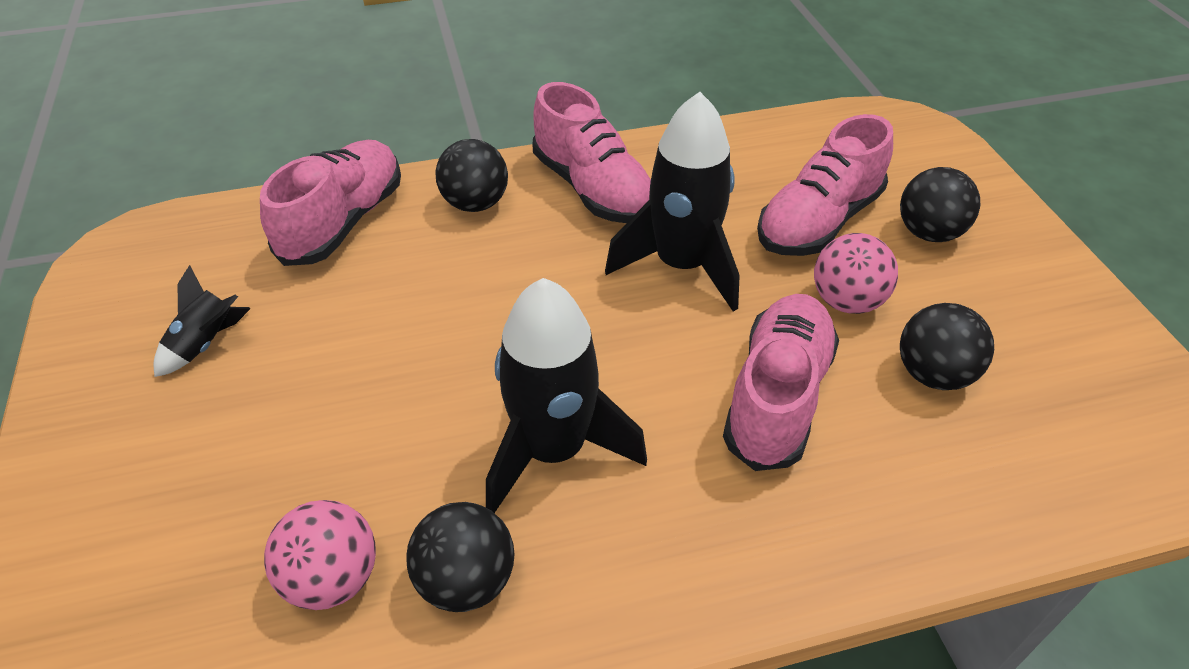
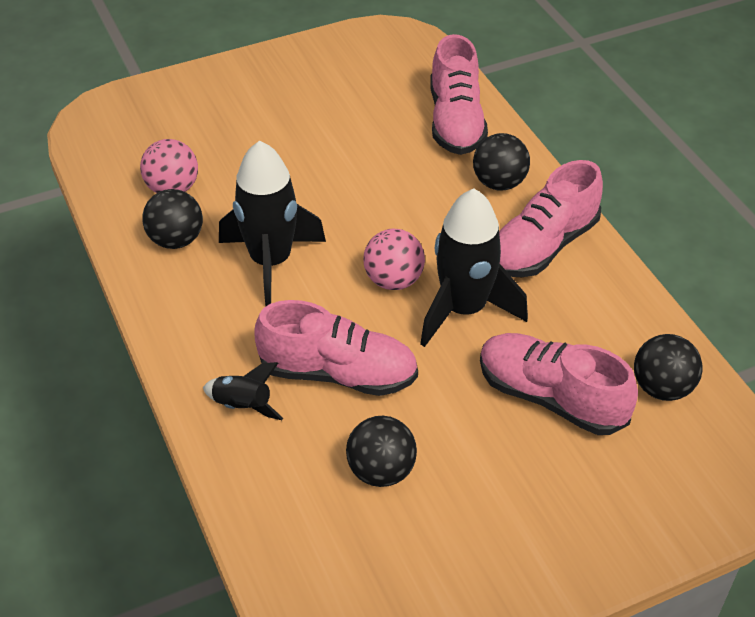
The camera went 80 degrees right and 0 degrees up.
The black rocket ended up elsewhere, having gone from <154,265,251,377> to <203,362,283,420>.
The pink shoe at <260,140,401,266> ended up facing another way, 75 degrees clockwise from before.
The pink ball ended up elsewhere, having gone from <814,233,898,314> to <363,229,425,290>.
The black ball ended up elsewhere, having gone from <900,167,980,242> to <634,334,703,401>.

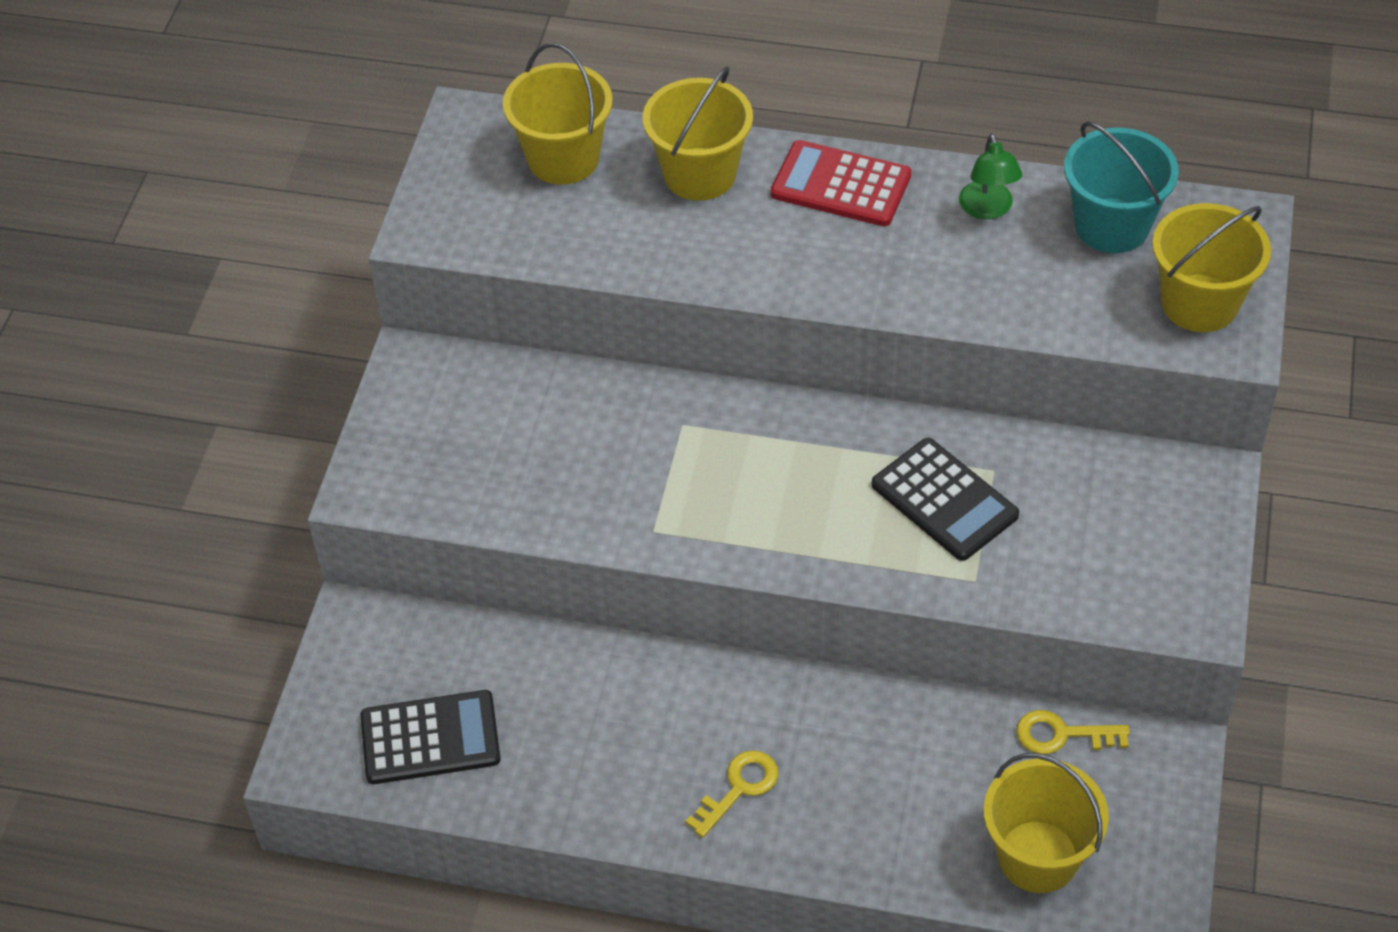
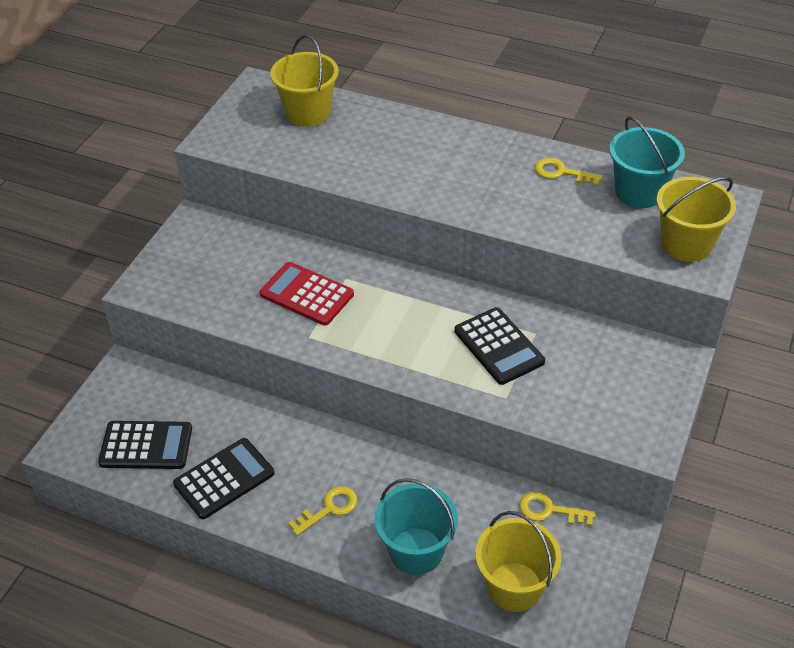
The camera went 10 degrees right and 5 degrees down.
The second view lost the yellow bucket at <643,66,753,201>.
The red calculator ended up elsewhere, having gone from <771,140,911,226> to <260,262,354,326>.
Where the green lamp stood at <959,134,1022,219>, the yellow key came to stand at <535,158,602,186>.
The second view gained the black calculator at <173,438,275,519>.
The second view gained the turquoise bucket at <374,478,458,575>.

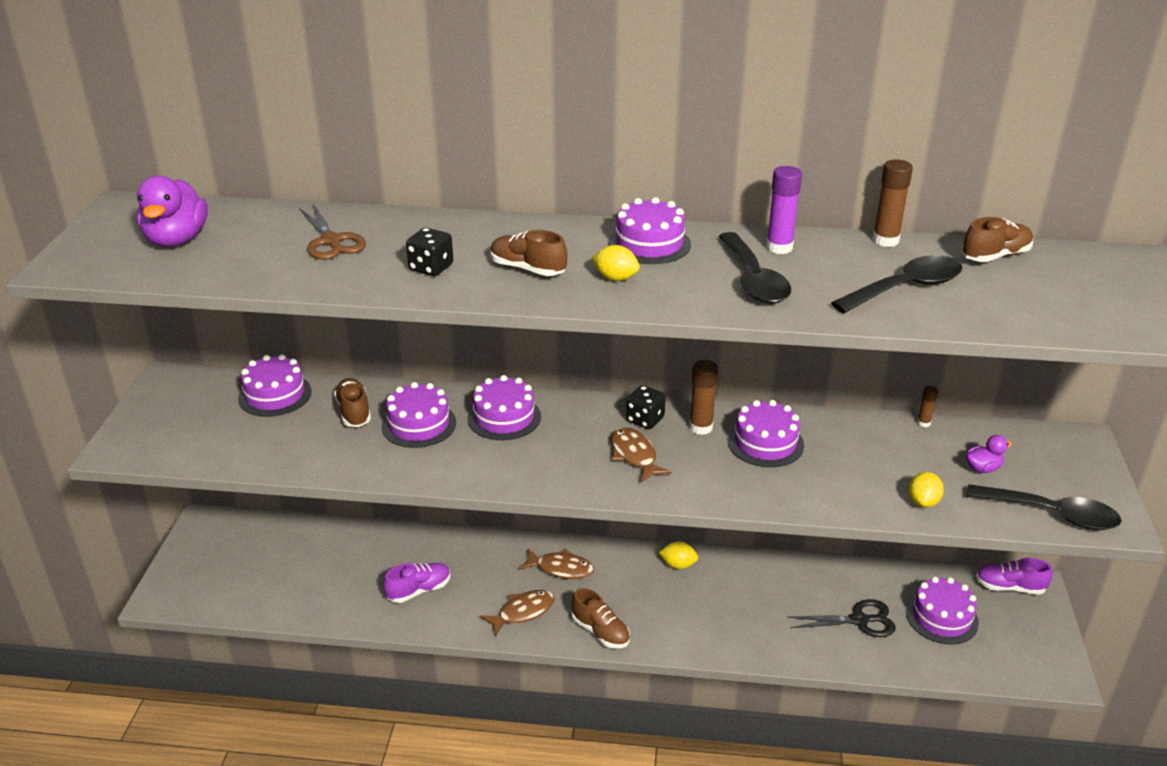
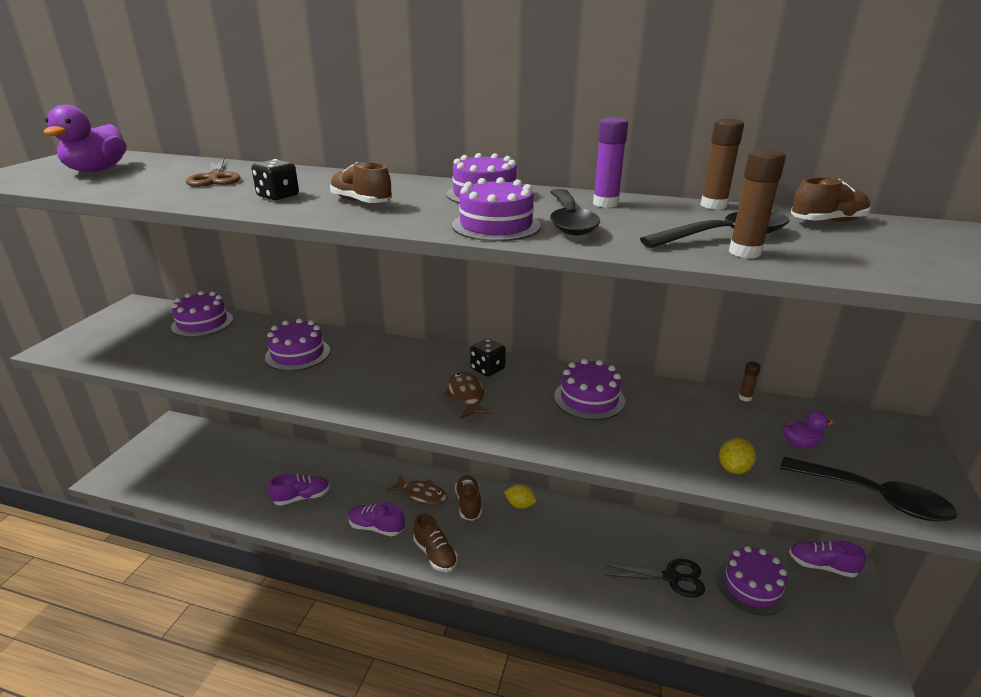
The camera went 10 degrees right and 5 degrees down.
The brown shoe ended up elsewhere, having gone from <334,378,371,427> to <455,475,482,521>.
The purple cake ended up elsewhere, having gone from <467,375,541,440> to <452,177,541,241>.
Where the brown fish stood at <480,590,555,637>, the purple shoe came to stand at <348,502,405,536>.
The second view lost the yellow lemon at <592,245,640,281>.
The brown glue stick ended up elsewhere, having gone from <689,360,718,435> to <729,148,786,258>.

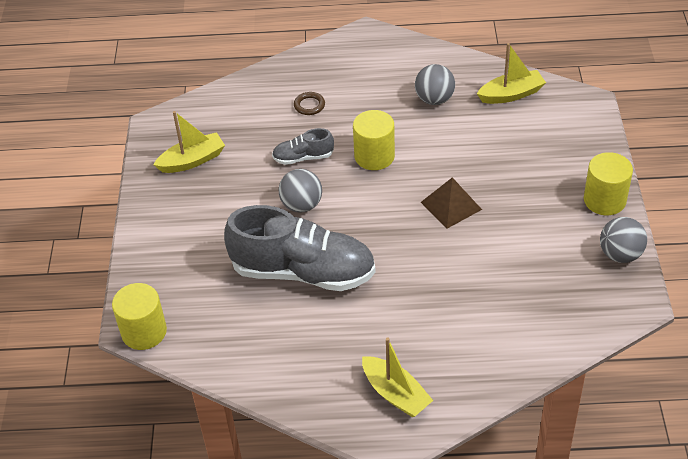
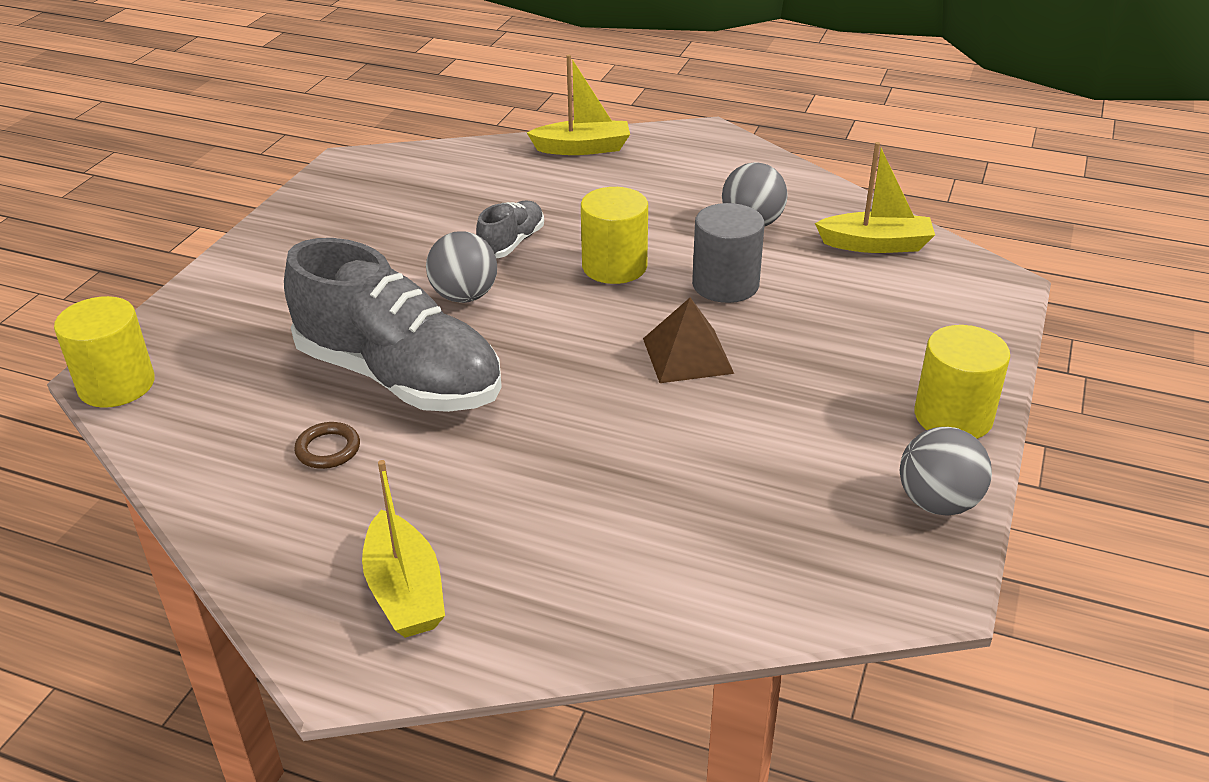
The camera went 20 degrees right and 10 degrees down.
The yellow boat ended up elsewhere, having gone from <153,111,225,173> to <527,55,630,155>.
The grey shoe at <272,128,334,165> ended up facing another way, 105 degrees clockwise from before.
The brown ring ended up elsewhere, having gone from <294,92,325,115> to <294,422,360,469>.
The second view gained the grey cylinder at <692,203,765,303>.

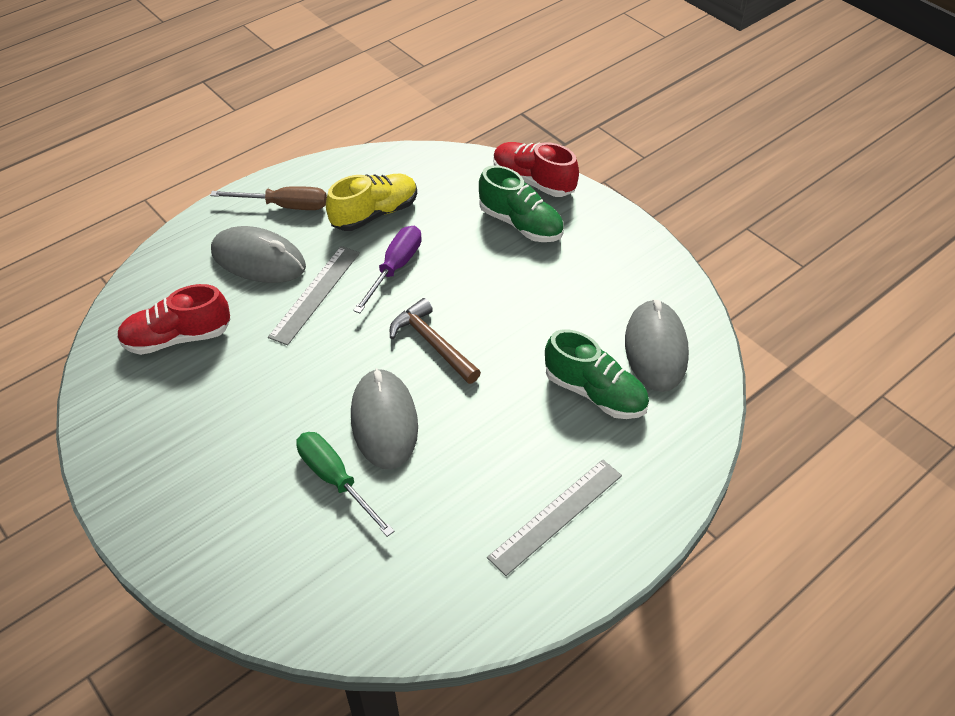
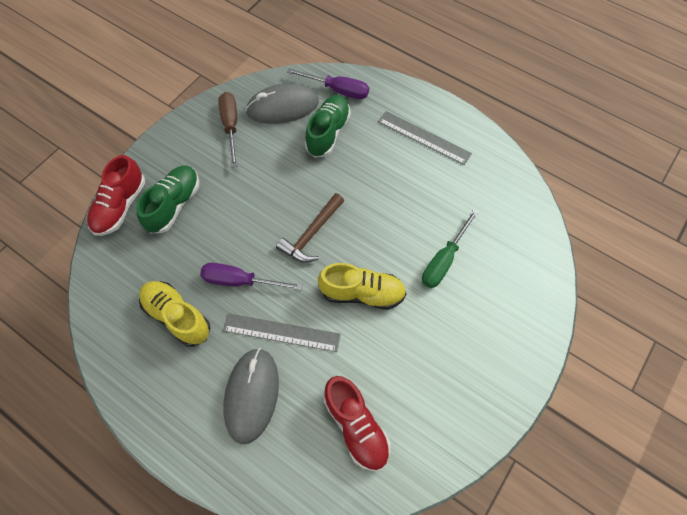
The camera went 105 degrees left and 15 degrees up.
The brown screwdriver ended up elsewhere, having gone from <210,186,327,210> to <219,92,238,168>.
The second view lost the grey mouse at <351,368,418,469>.
The second view gained the purple screwdriver at <287,68,369,99>.
The second view gained the yellow shoe at <318,263,407,310>.

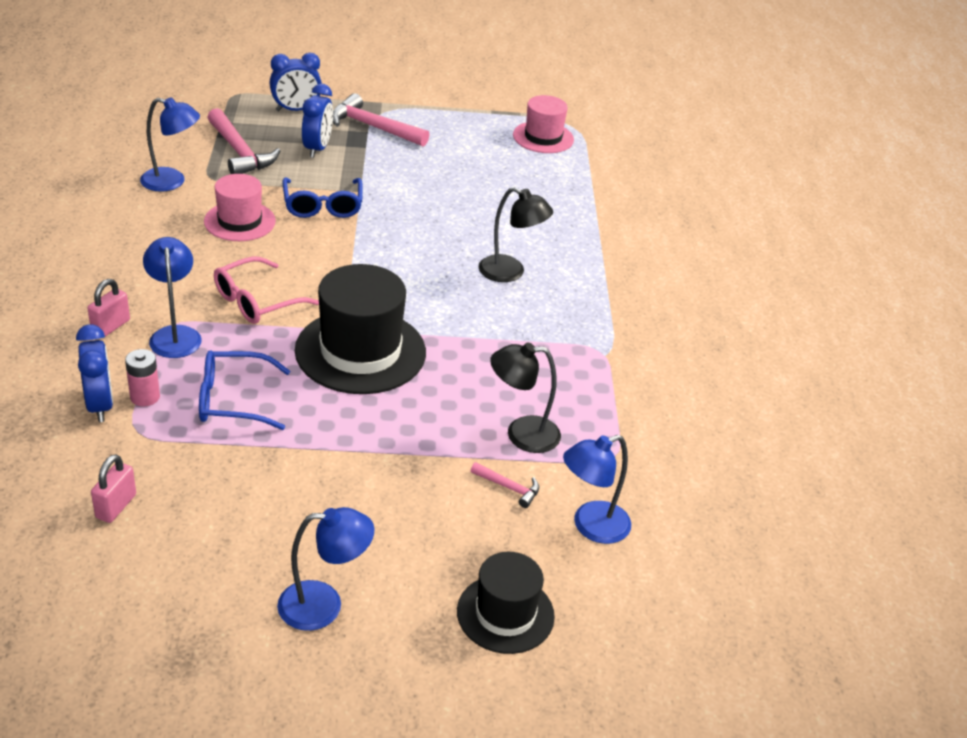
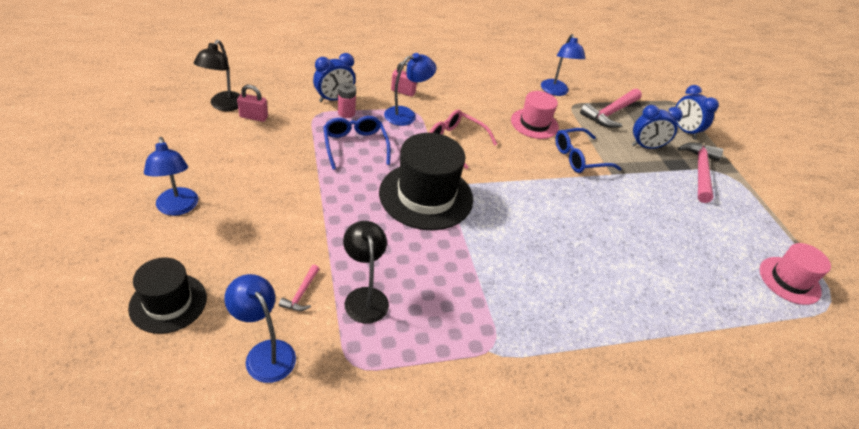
The camera went 75 degrees right and 5 degrees up.
The black lamp ended up elsewhere, having gone from <479,187,553,282> to <193,40,240,111>.

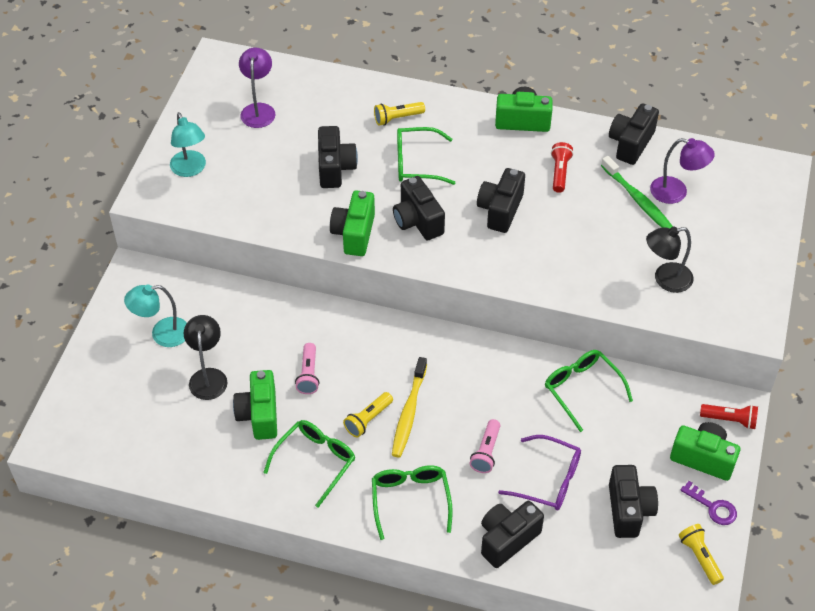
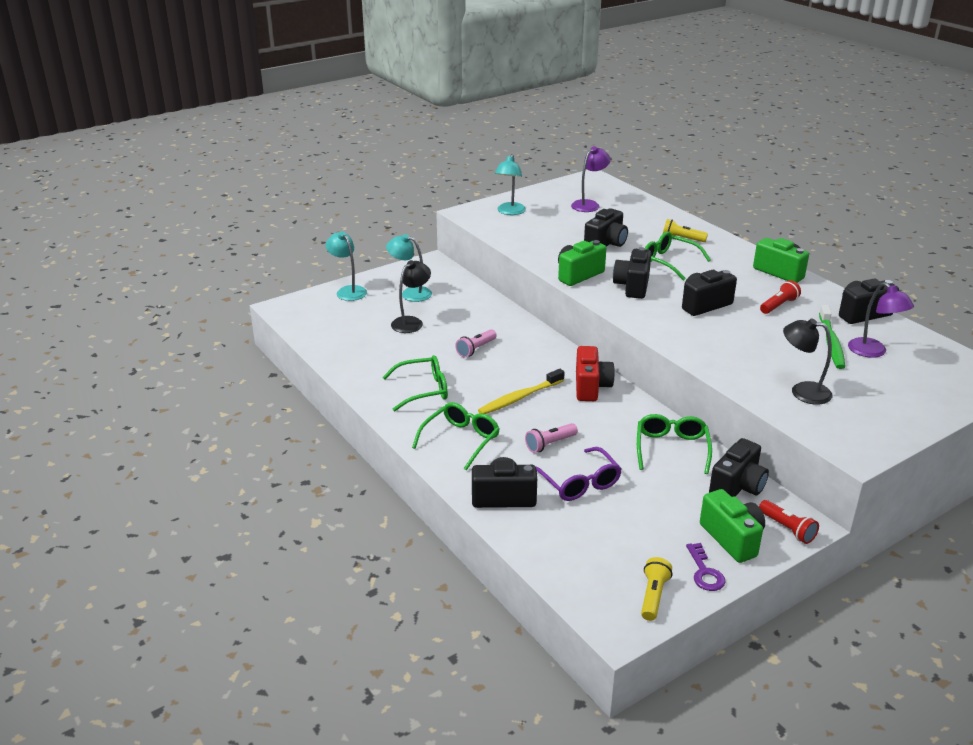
The camera went 40 degrees right and 20 degrees down.
The second view lost the green camera at <233,370,277,440>.
The second view lost the yellow flashlight at <343,392,393,437>.
The black camera ended up elsewhere, having gone from <609,465,658,538> to <709,438,769,497>.
The second view gained the turquoise lamp at <326,231,367,301>.
The second view gained the red camera at <576,346,615,401>.

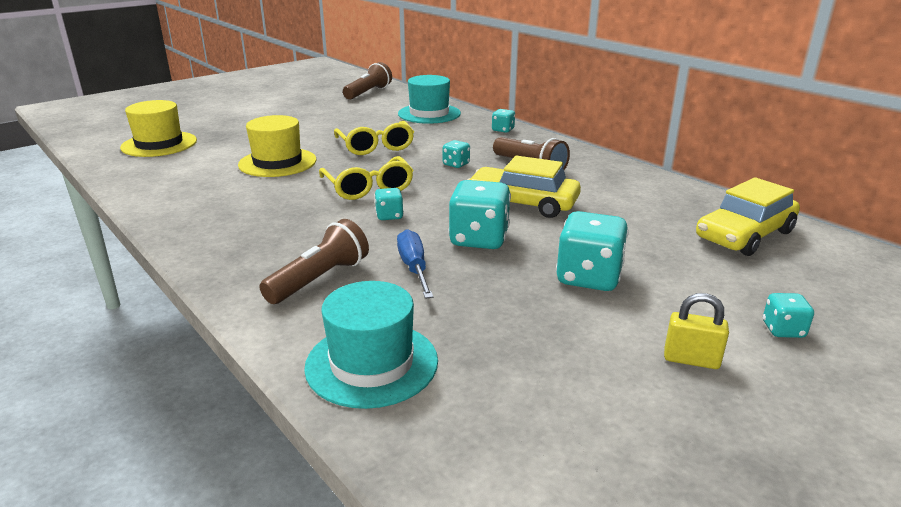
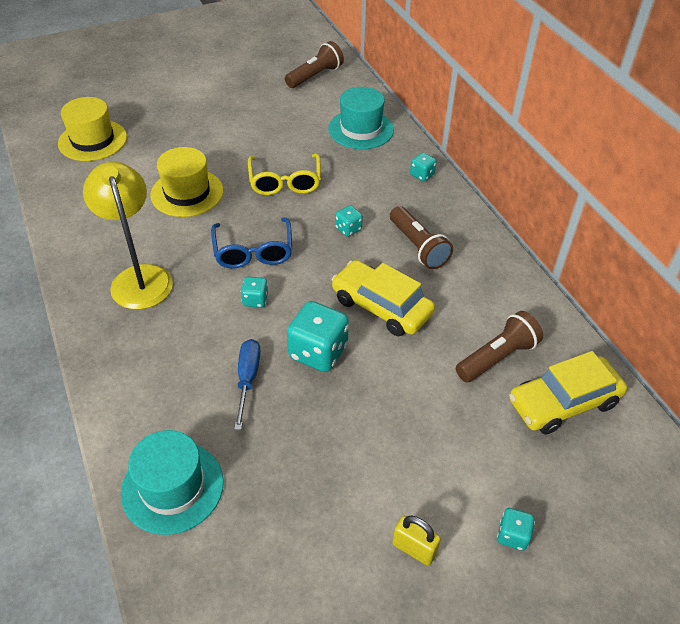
The camera went 15 degrees right and 20 degrees up.
The brown flashlight ended up elsewhere, having gone from <259,219,369,304> to <456,311,543,382>.
What was the yellow glasses at <319,156,414,200> turned into the blue glasses at <211,218,292,268>.
The second view lost the turquoise dice at <556,211,629,291>.
The second view gained the yellow lamp at <83,161,173,310>.

